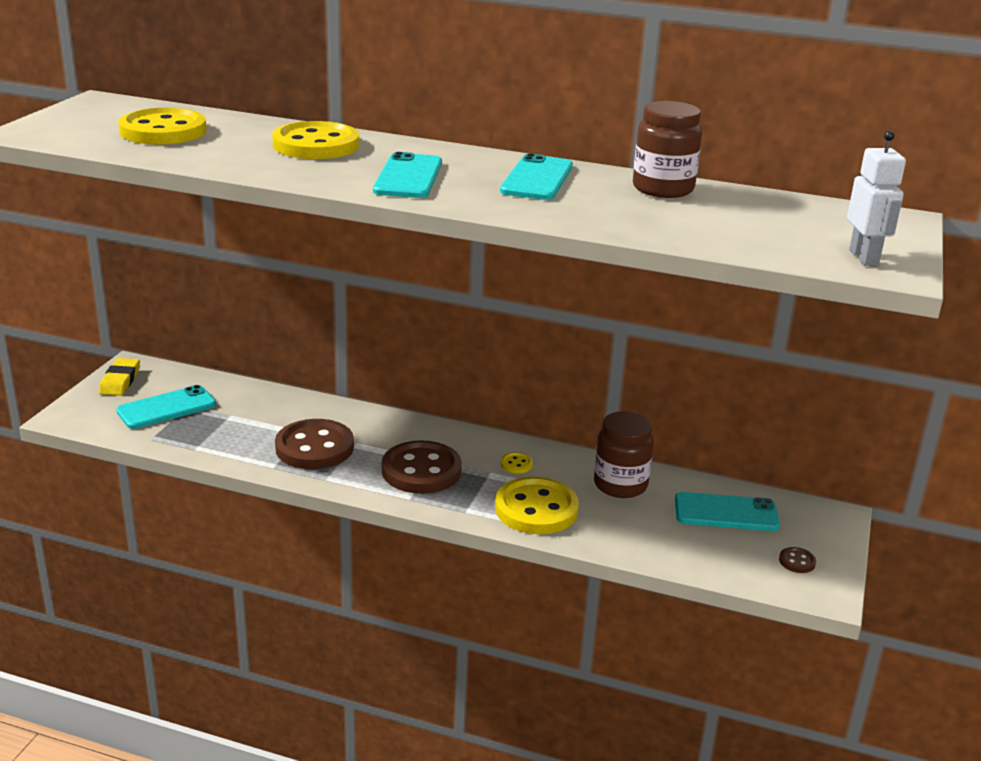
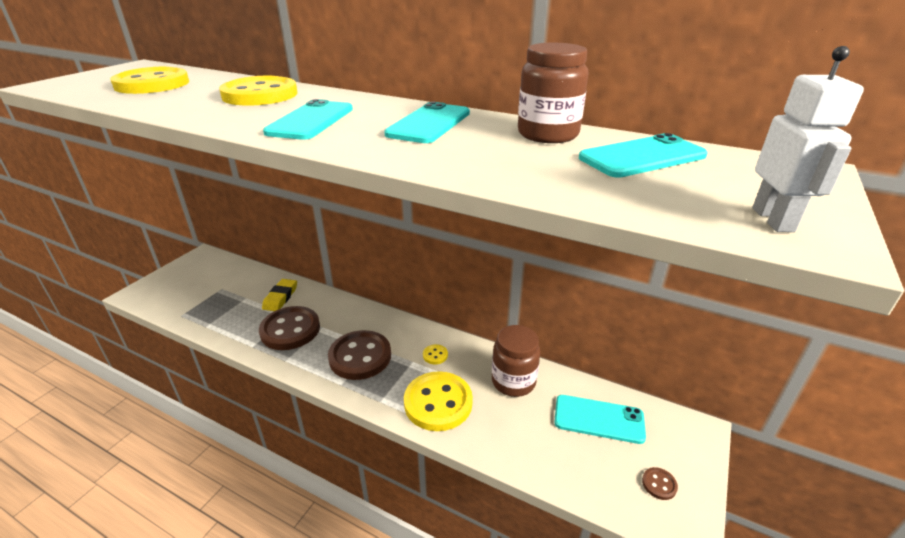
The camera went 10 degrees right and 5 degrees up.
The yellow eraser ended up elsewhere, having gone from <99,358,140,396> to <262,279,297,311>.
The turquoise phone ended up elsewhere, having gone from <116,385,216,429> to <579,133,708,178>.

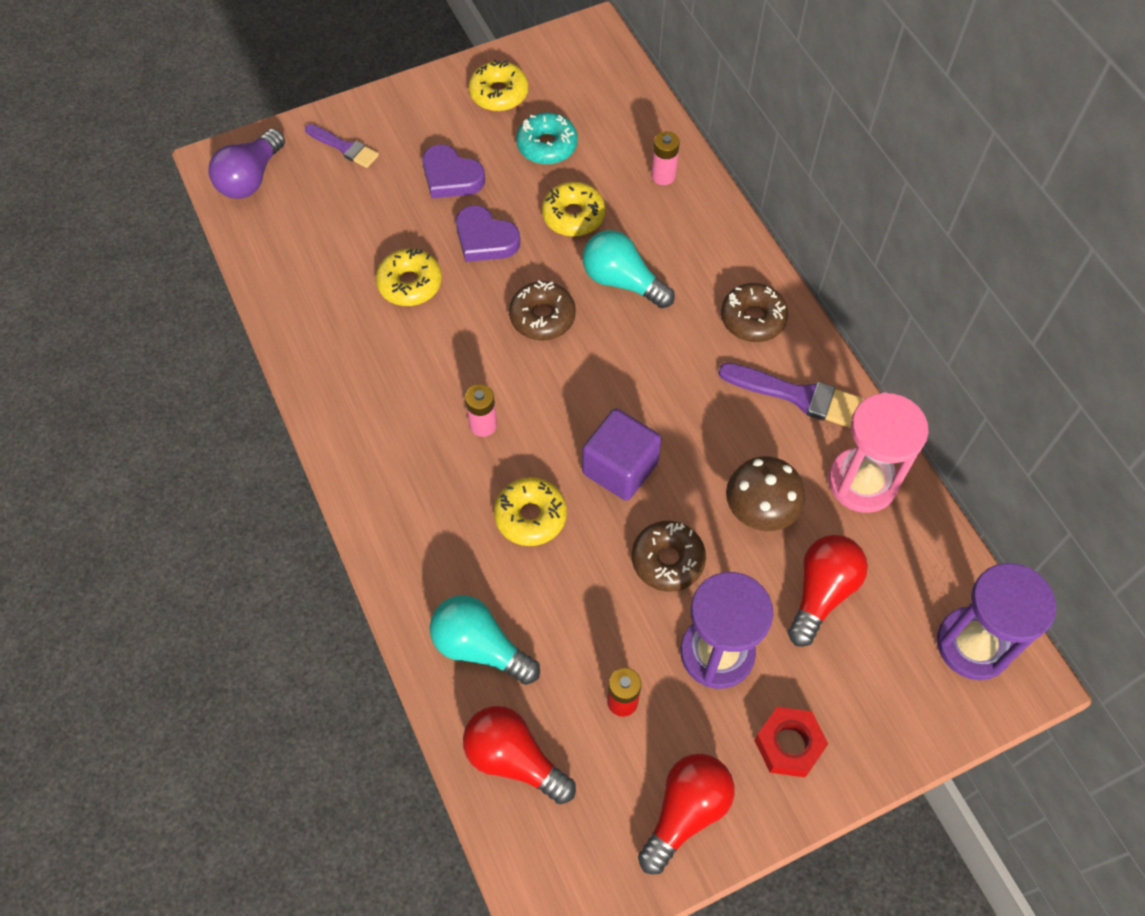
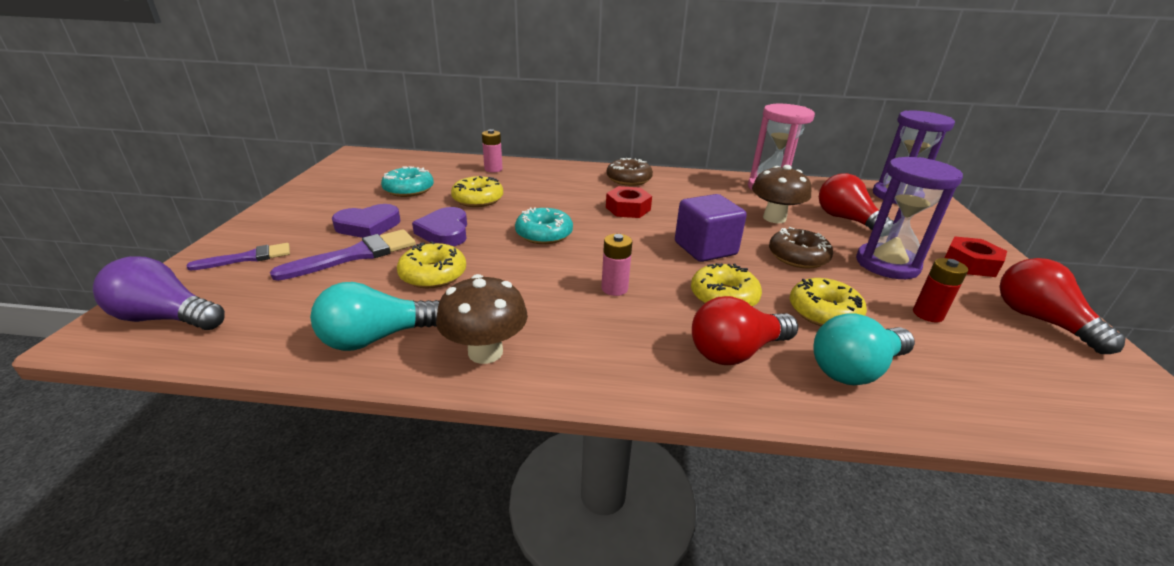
The camera went 60 degrees left and 30 degrees down.
The purple light bulb at <208,128,285,199> ended up facing another way, 135 degrees clockwise from before.
The purple heart at <456,206,520,262> ended up facing another way, 105 degrees clockwise from before.
The red light bulb ended up elsewhere, having gone from <463,706,576,804> to <692,296,798,365>.
The yellow donut ended up elsewhere, having gone from <469,60,529,111> to <790,278,867,326>.
What was the brown donut at <509,280,576,341> turned into the turquoise donut at <515,208,573,244>.
The turquoise light bulb ended up elsewhere, having gone from <582,230,675,308> to <310,282,439,351>.
The purple brush ended up elsewhere, having gone from <718,363,863,428> to <270,229,416,281>.
The second view gained the brown mushroom at <436,274,528,364>.
The second view gained the red nut at <606,186,652,218>.

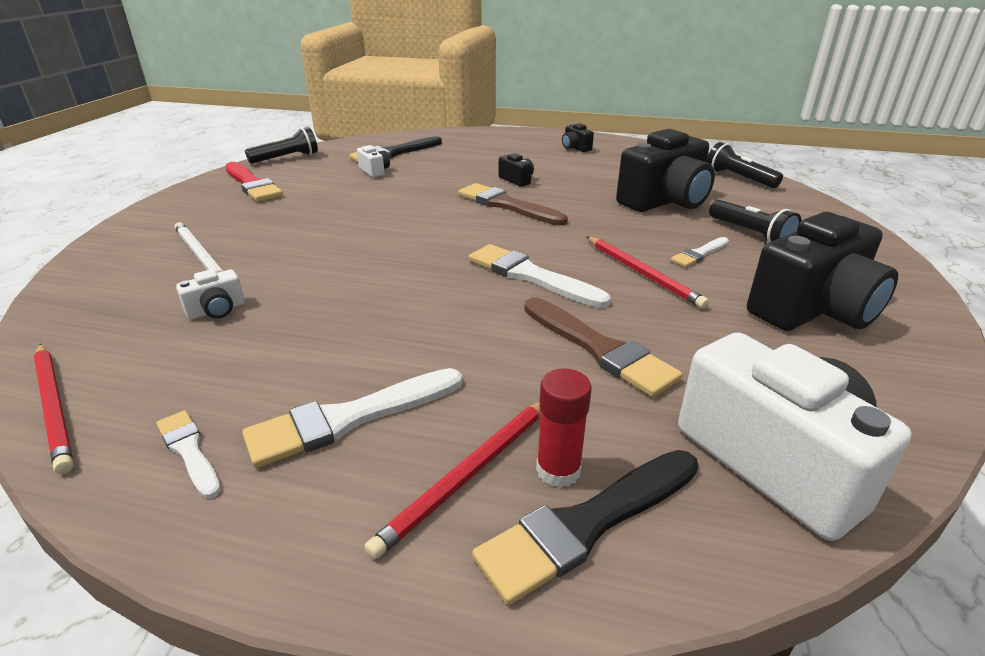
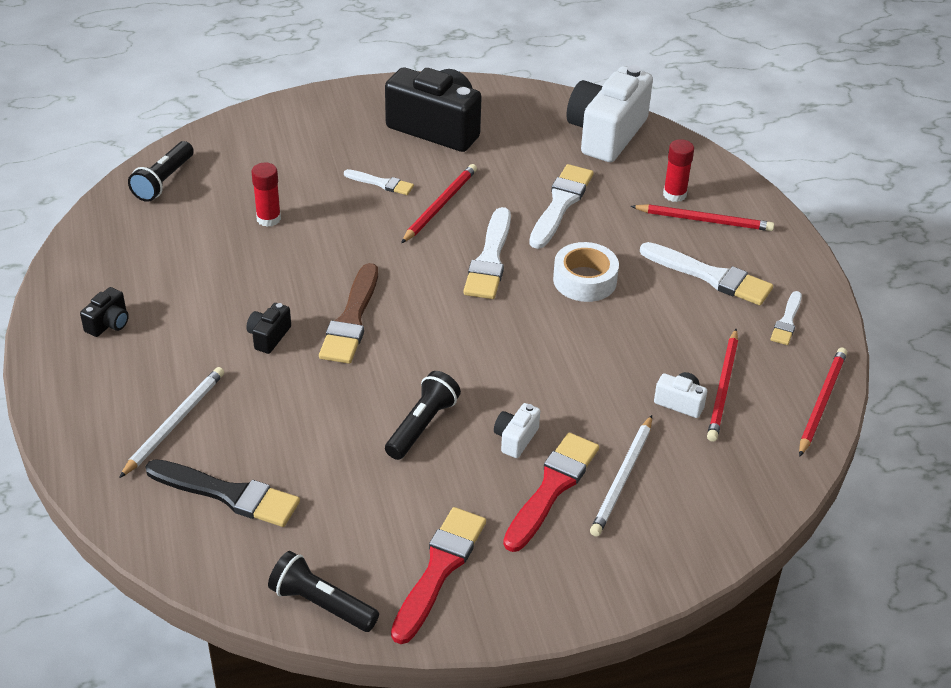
The camera went 120 degrees left and 10 degrees up.
The white camera ended up elsewhere, having gone from <357,145,390,177> to <494,403,540,458>.
The second view lost the black brush at <472,450,698,605>.
What was the brown brush at <524,297,683,397> turned into the white brush at <529,164,594,249>.
Where the black camera stood at <616,129,715,212>, the red glue stick came to stand at <251,163,281,227>.
The black flashlight ended up elsewhere, having gone from <709,200,802,243> to <385,371,461,460>.
The second view gained the white pencil at <119,367,224,478>.
The second view gained the red brush at <503,433,599,552>.
The second view gained the white tape at <553,242,619,302>.
The second view gained the red pencil at <707,329,738,442>.

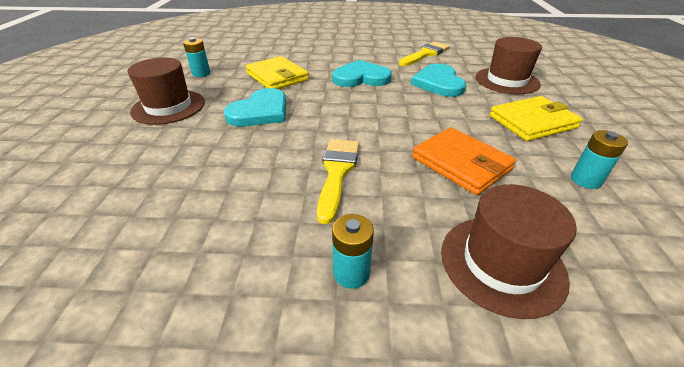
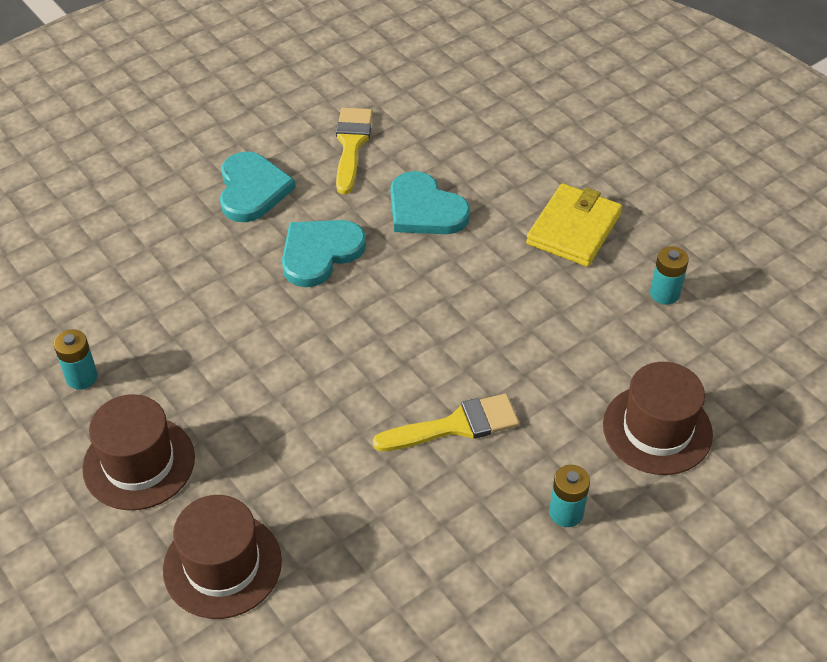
The camera went 40 degrees left and 10 degrees up.
The turquoise heart ended up elsewhere, having gone from <224,88,286,127> to <220,151,296,222>.
The second view lost the yellow wallet at <245,56,309,89>.
The yellow brush at <317,139,359,224> ended up facing another way, 105 degrees clockwise from before.
The second view lost the orange wallet at <412,127,516,195>.
The brown hat ended up elsewhere, having gone from <475,37,542,94> to <163,495,282,619>.

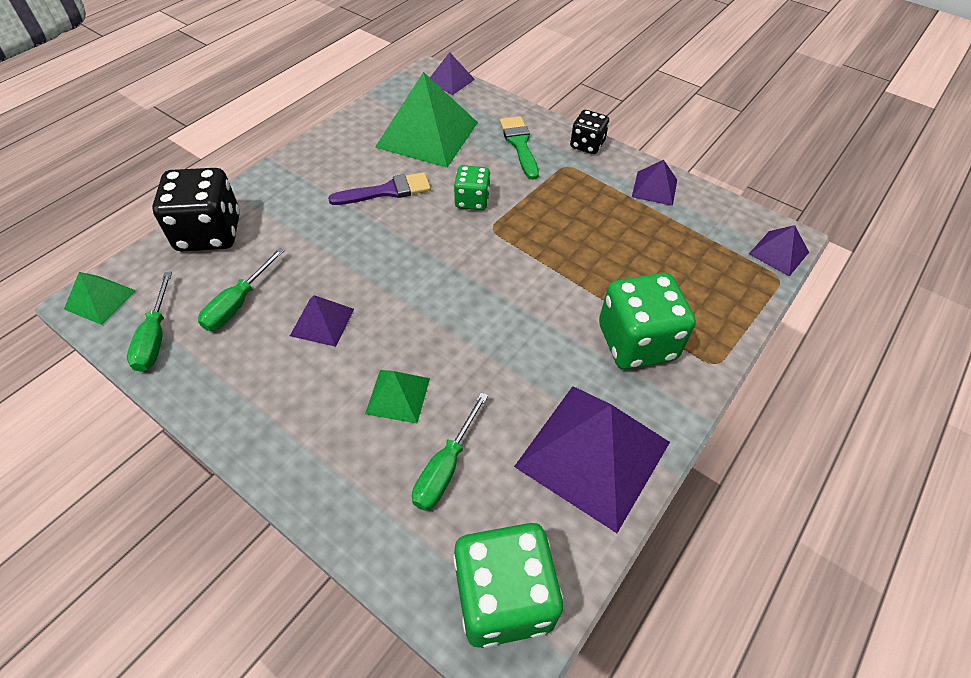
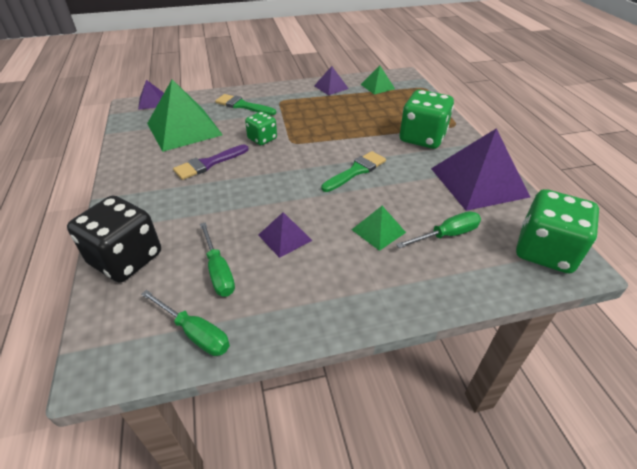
The camera went 50 degrees left and 10 degrees down.
The green pyramid ended up elsewhere, having gone from <64,272,136,325> to <361,66,395,95>.
The purple brush at <328,172,431,205> ended up facing another way, 150 degrees counterclockwise from before.
The green screwdriver at <412,392,488,511> ended up facing another way, 90 degrees counterclockwise from before.
The second view lost the black dice at <570,110,609,154>.
The second view lost the purple pyramid at <749,225,809,276>.
The second view gained the green brush at <321,151,386,192>.

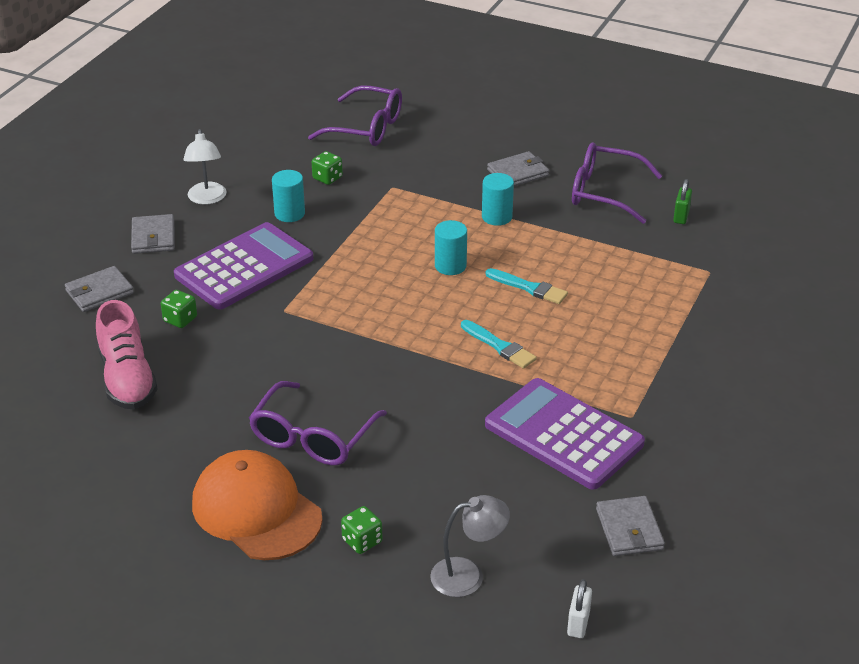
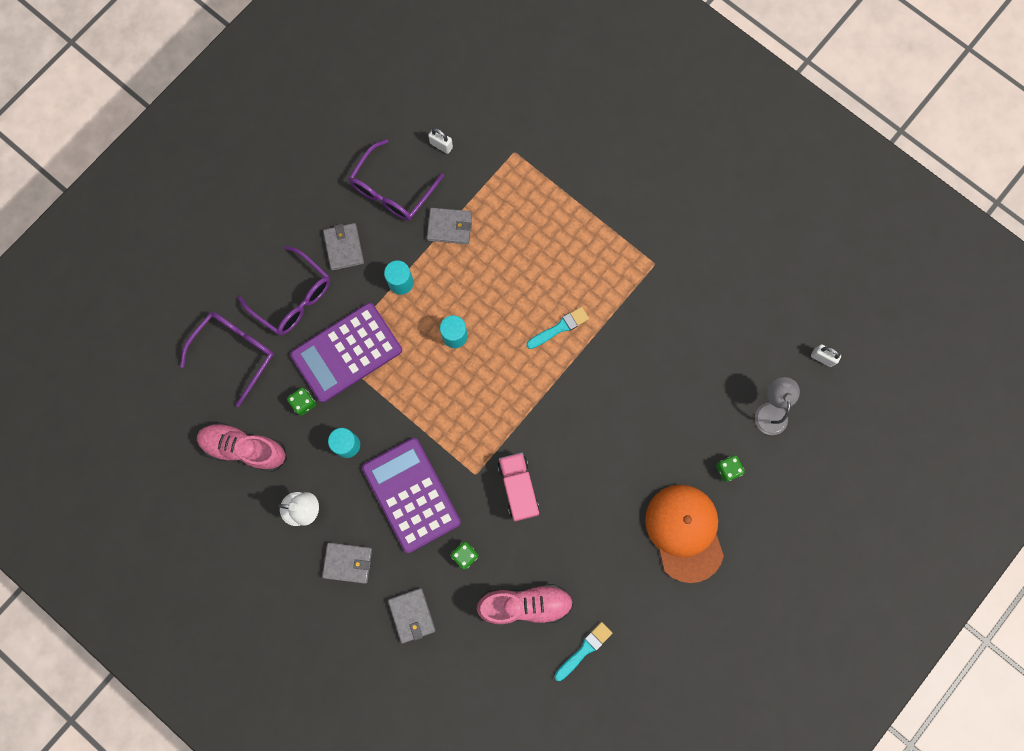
The camera went 75 degrees left and 40 degrees up.
The orange cap at <192,450,323,560> ended up facing another way, 105 degrees clockwise from before.
The purple glasses ended up elsewhere, having gone from <249,381,387,465> to <238,246,330,335>.
The purple calculator ended up elsewhere, having gone from <485,378,645,490> to <290,303,402,402>.
The turquoise brush ended up elsewhere, having gone from <486,268,568,304> to <555,622,612,681>.
The grey wallet ended up elsewhere, having gone from <596,496,665,556> to <427,208,472,244>.
What was the green padlock at <673,179,692,224> turned into the white padlock at <428,128,453,154>.
The second view gained the pink shoe at <197,422,287,472>.
The second view gained the pink truck at <497,452,539,522>.

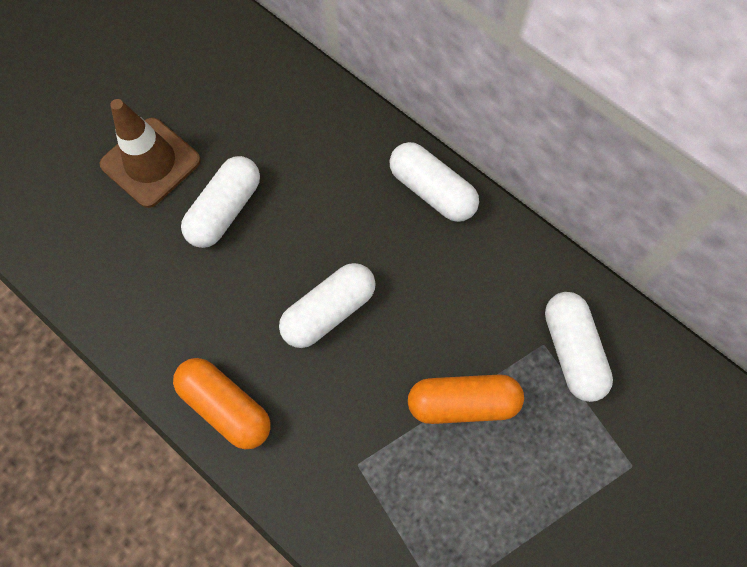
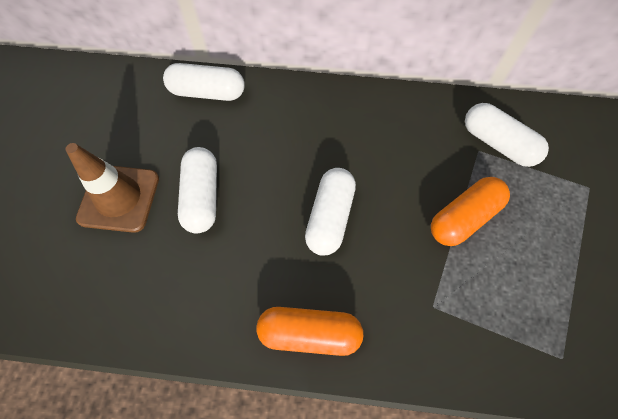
The camera went 35 degrees left and 5 degrees down.
The white capsule ended up elsewhere, having gone from <390,142,479,222> to <163,63,245,101>.

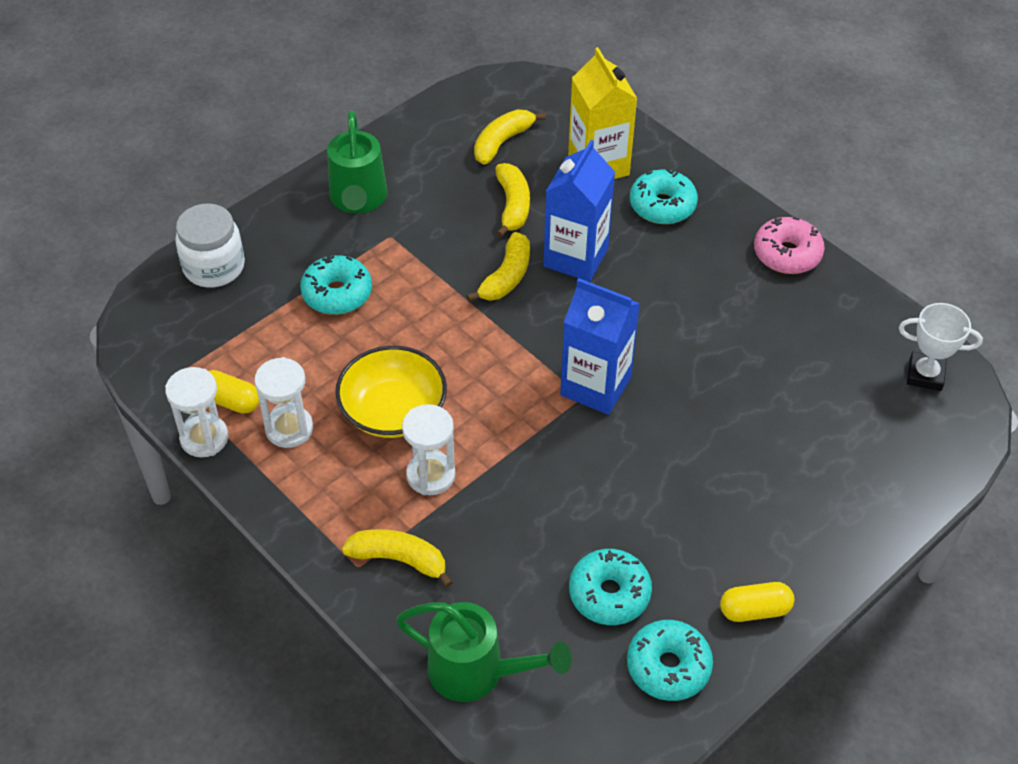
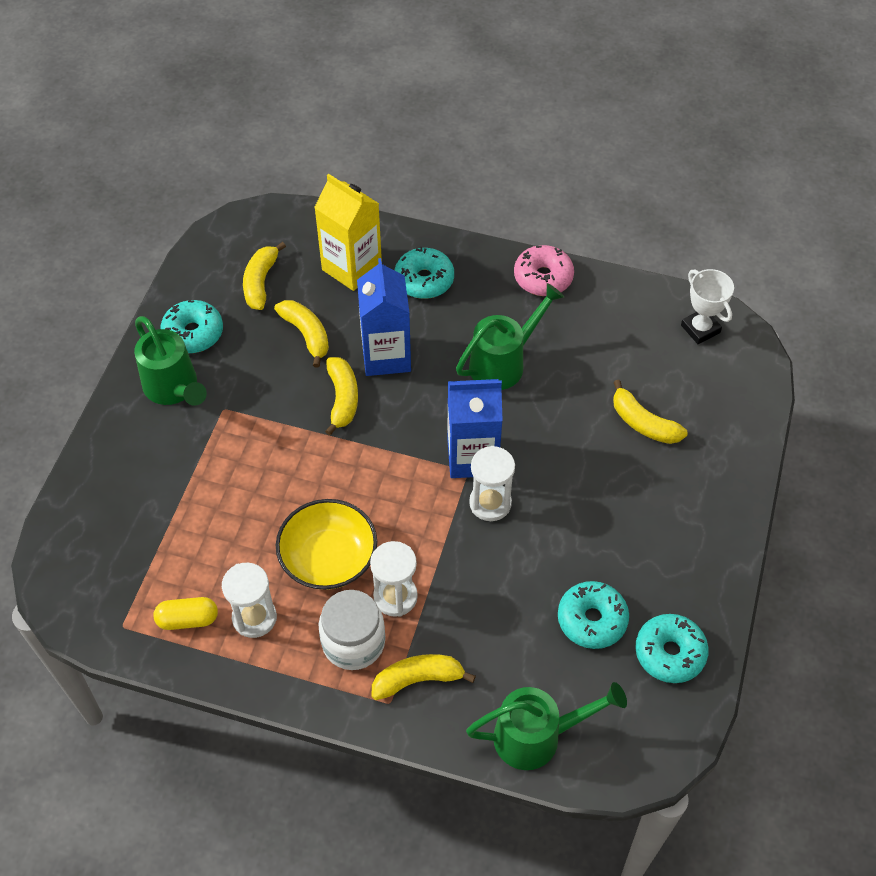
The camera went 30 degrees left and 5 degrees up.
The white hourglass ended up elsewhere, having gone from <165,367,228,458> to <469,446,515,521>.
The white jar ended up elsewhere, having gone from <175,203,245,287> to <319,590,385,670>.
The turquoise donut ended up elsewhere, having gone from <300,255,372,315> to <160,300,223,353>.
The second view lost the yellow capsule at <720,582,794,622>.
The white trophy at <899,303,983,391> ended up facing another way, 75 degrees clockwise from before.
The second view gained the green watering can at <456,283,564,390>.
The second view gained the yellow banana at <613,380,688,444>.

